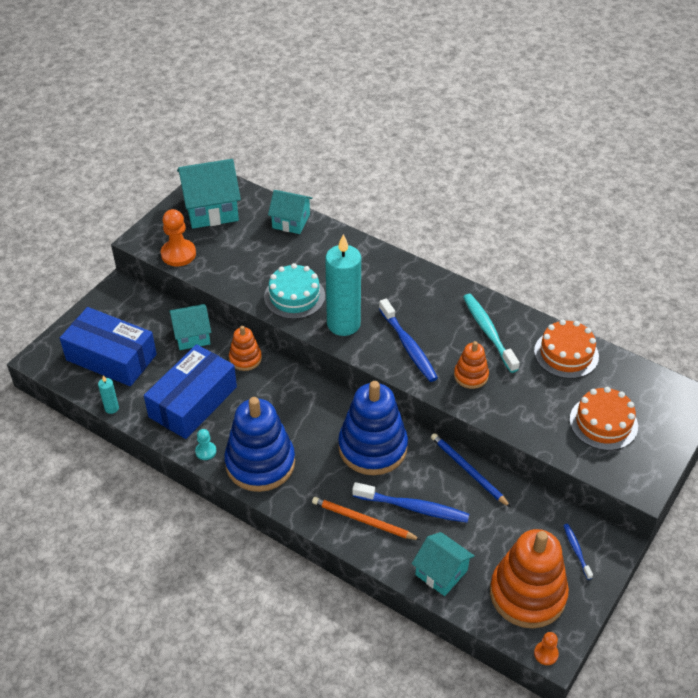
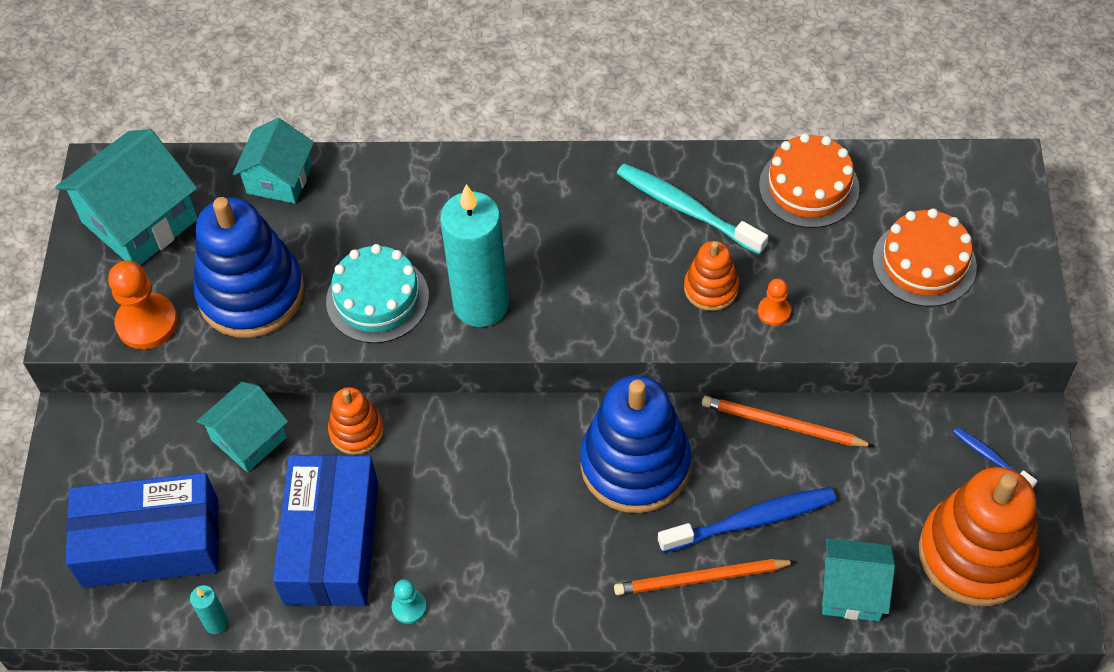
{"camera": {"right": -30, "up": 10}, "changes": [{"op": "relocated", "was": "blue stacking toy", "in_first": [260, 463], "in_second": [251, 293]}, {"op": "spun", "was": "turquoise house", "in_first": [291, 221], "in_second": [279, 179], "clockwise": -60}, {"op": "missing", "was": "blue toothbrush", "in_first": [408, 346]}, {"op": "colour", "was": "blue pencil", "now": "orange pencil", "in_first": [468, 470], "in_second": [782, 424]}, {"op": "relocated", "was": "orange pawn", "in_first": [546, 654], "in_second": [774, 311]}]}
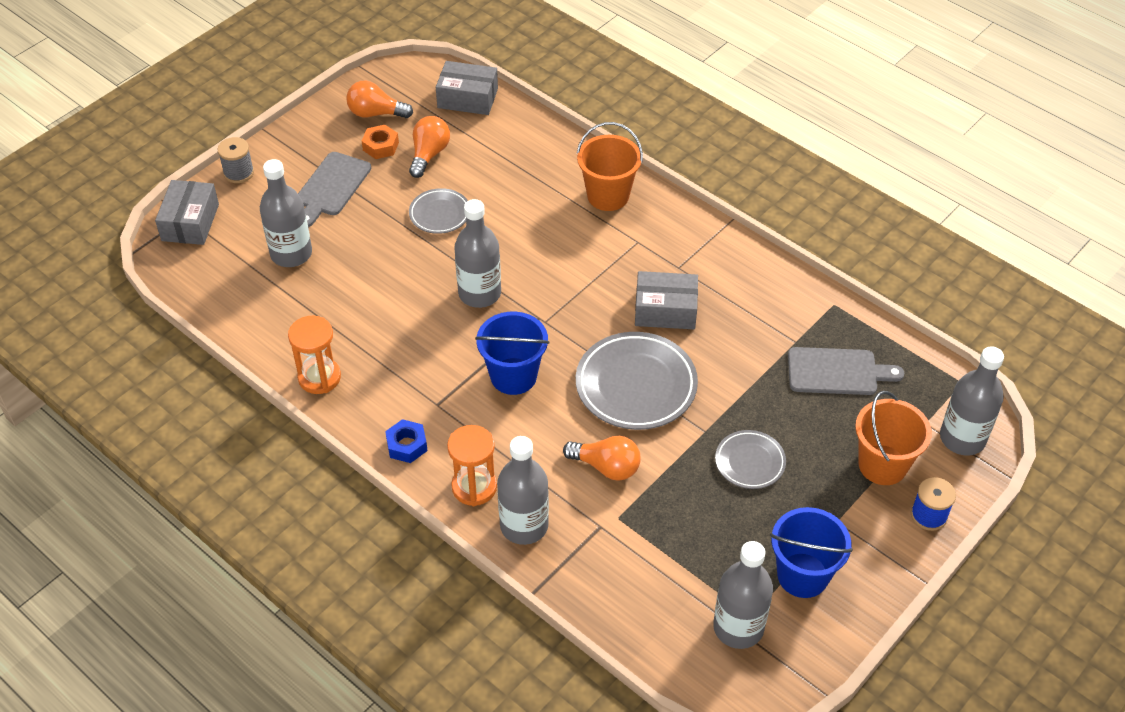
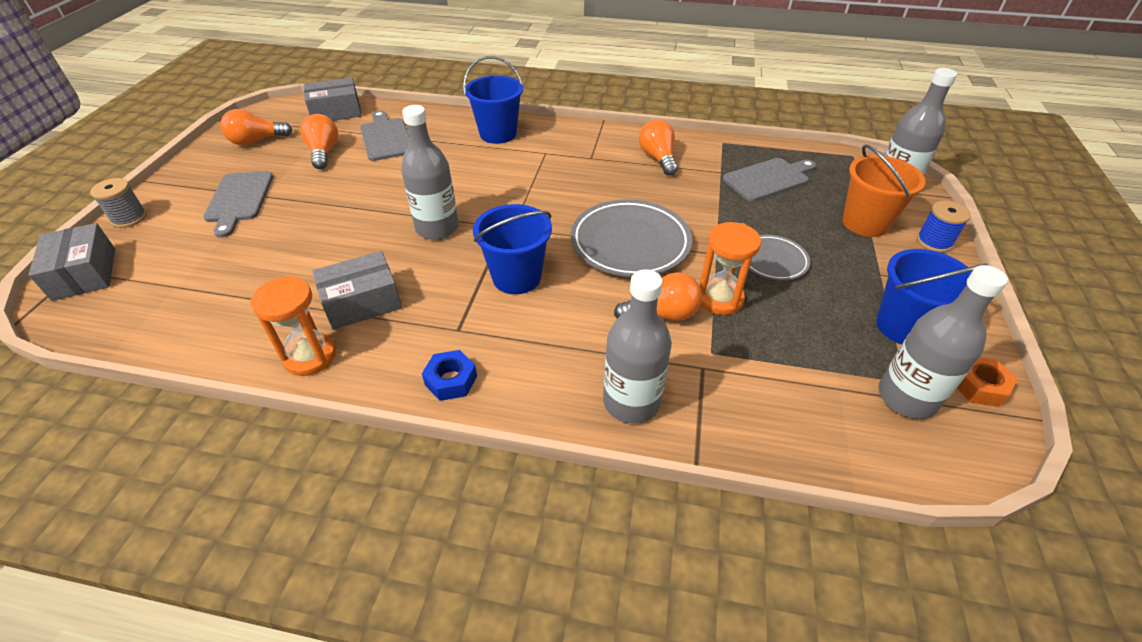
{"camera": {"right": -30, "up": -5}, "changes": [{"op": "missing", "was": "grey bottle", "in_first": [291, 254]}, {"op": "relocated", "was": "orange nut", "in_first": [380, 146], "in_second": [979, 386]}, {"op": "missing", "was": "grey plate", "in_first": [440, 214]}, {"op": "relocated", "was": "orange hourglass", "in_first": [474, 487], "in_second": [719, 299]}, {"op": "colour", "was": "orange bucket", "now": "blue bucket", "in_first": [608, 196], "in_second": [498, 134]}, {"op": "relocated", "was": "grey box", "in_first": [665, 310], "in_second": [362, 302]}, {"op": "appeared", "now": "grey cutting board", "in_second": [386, 138]}, {"op": "appeared", "now": "orange light bulb", "in_second": [658, 158]}]}
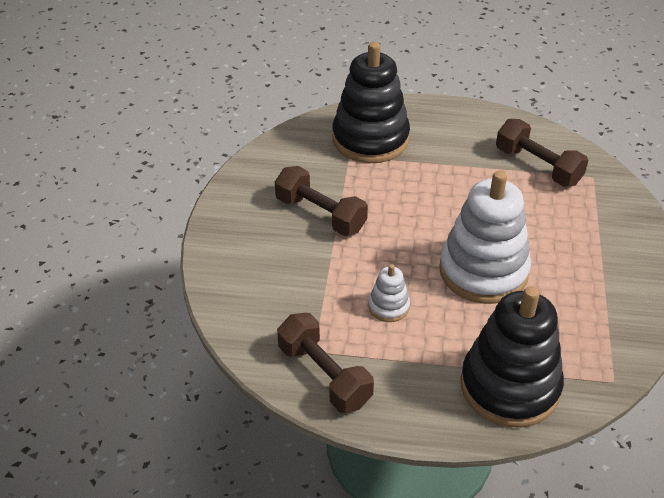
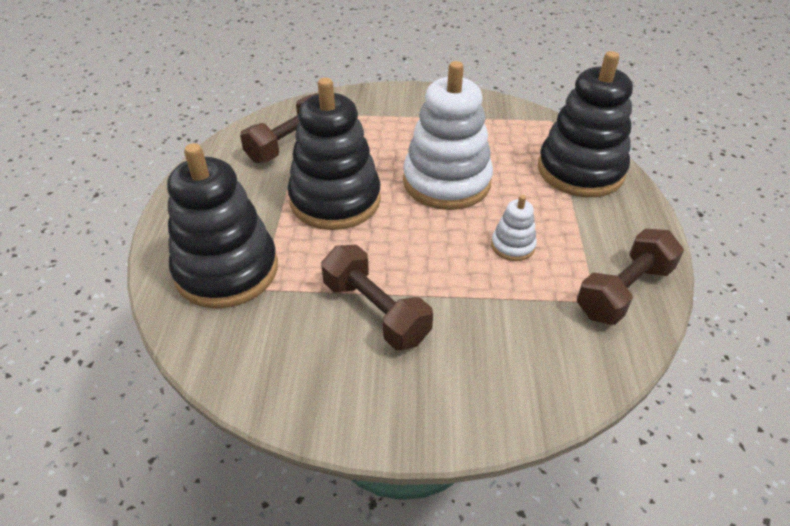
{"camera": {"right": -95, "up": 0}, "changes": [{"op": "spun", "was": "brown dumbbell", "in_first": [320, 214], "in_second": [375, 311], "clockwise": -75}, {"op": "appeared", "now": "black stacking toy", "in_second": [335, 200]}]}
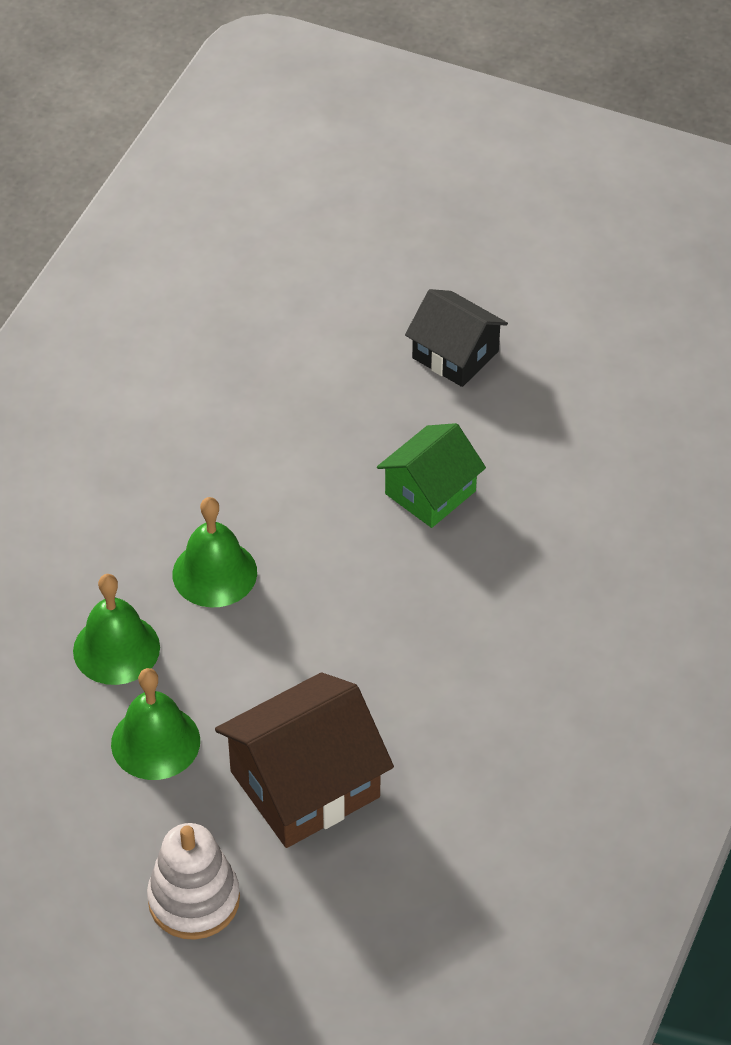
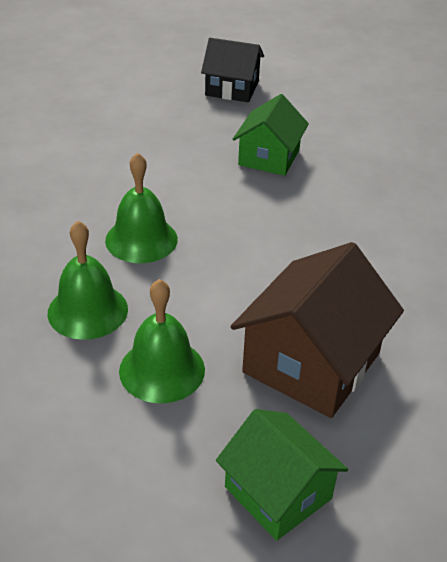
{"camera": {"right": -25, "up": -10}, "changes": [{"op": "exchanged", "was": "white stacking toy", "now": "green house", "in_first": [194, 900], "in_second": [278, 493]}]}
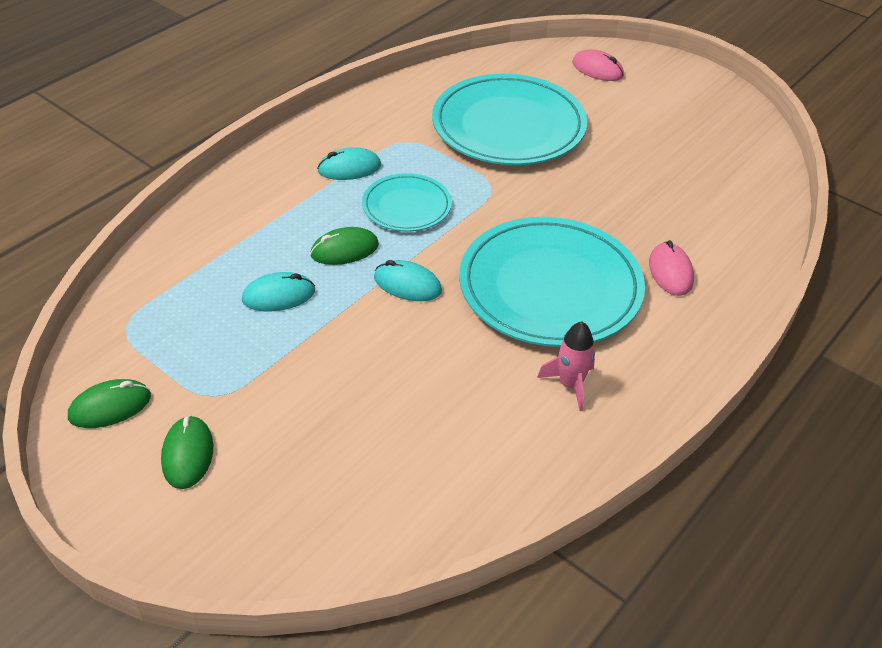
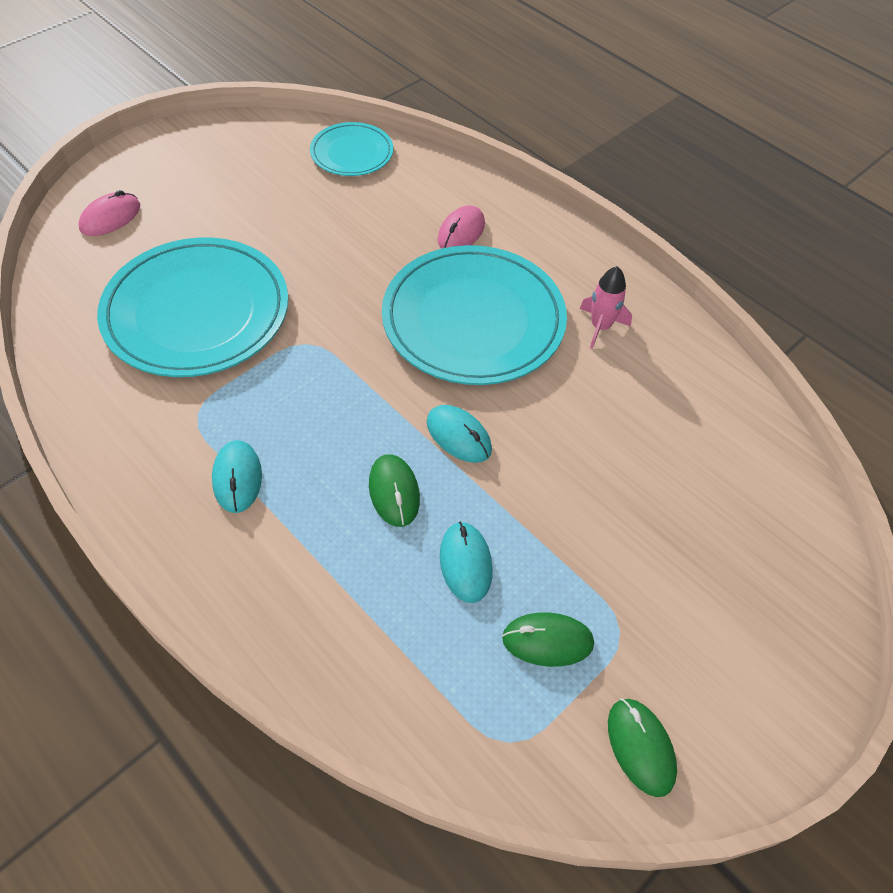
{"camera": {"right": -85, "up": 10}, "changes": [{"op": "relocated", "was": "green mouse", "in_first": [188, 454], "in_second": [547, 641]}, {"op": "relocated", "was": "turquoise plate", "in_first": [407, 206], "in_second": [352, 153]}, {"op": "spun", "was": "turquoise mouse", "in_first": [407, 284], "in_second": [458, 436], "clockwise": -75}, {"op": "spun", "was": "pink mouse", "in_first": [670, 272], "in_second": [461, 232], "clockwise": -60}]}
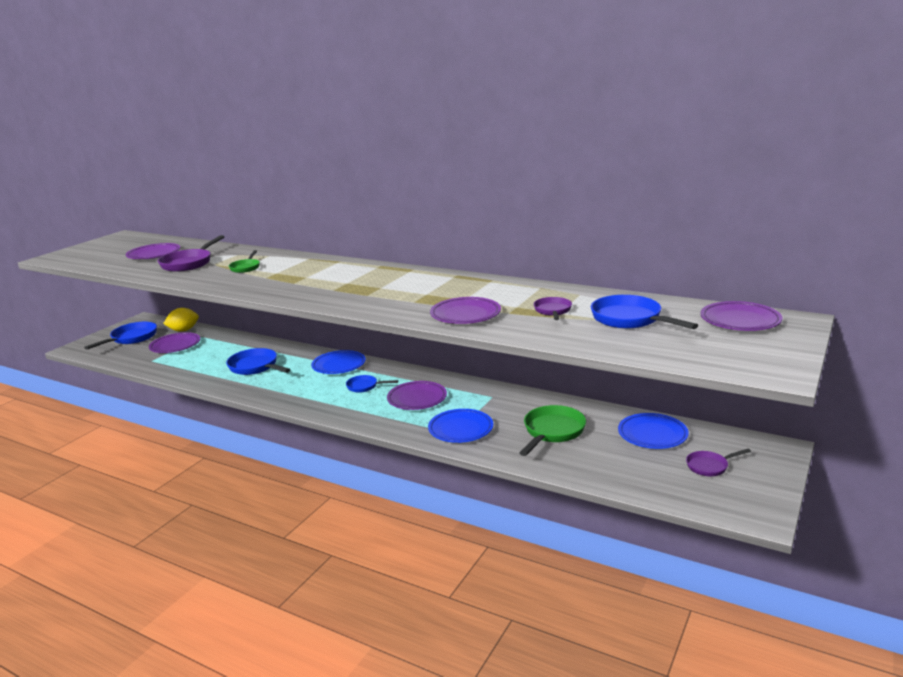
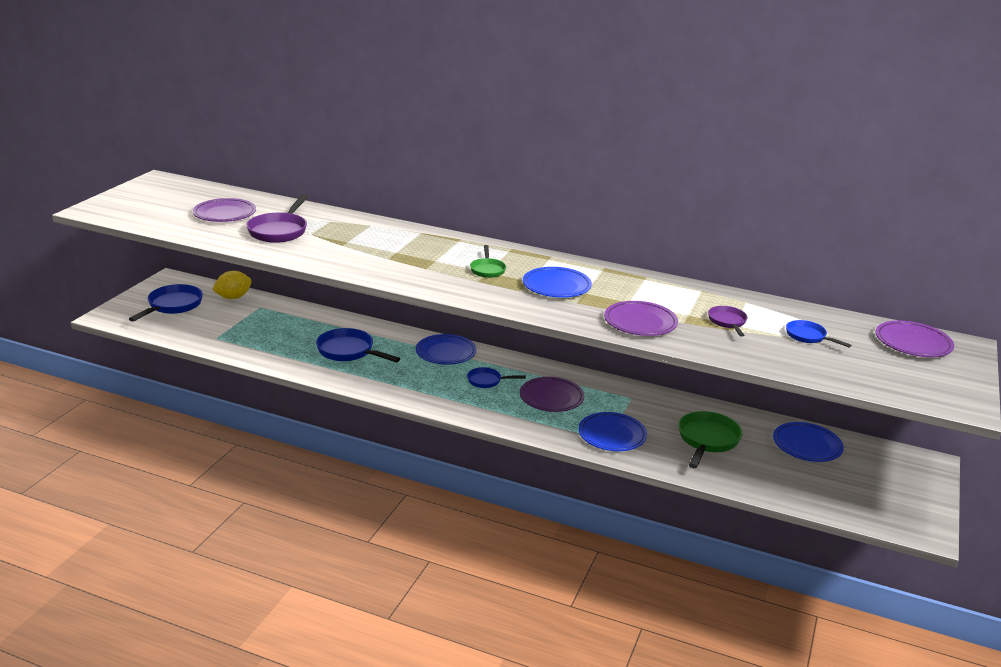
{"camera": {"right": -10, "up": 5}, "changes": [{"op": "missing", "was": "purple plate", "in_first": [175, 346]}, {"op": "relocated", "was": "green pan", "in_first": [246, 267], "in_second": [487, 270]}, {"op": "size", "was": "blue pan", "in_first": [630, 319], "in_second": [808, 336], "ratio": 0.58}, {"op": "missing", "was": "purple pan", "in_first": [709, 466]}, {"op": "appeared", "now": "blue plate", "in_second": [556, 286]}]}
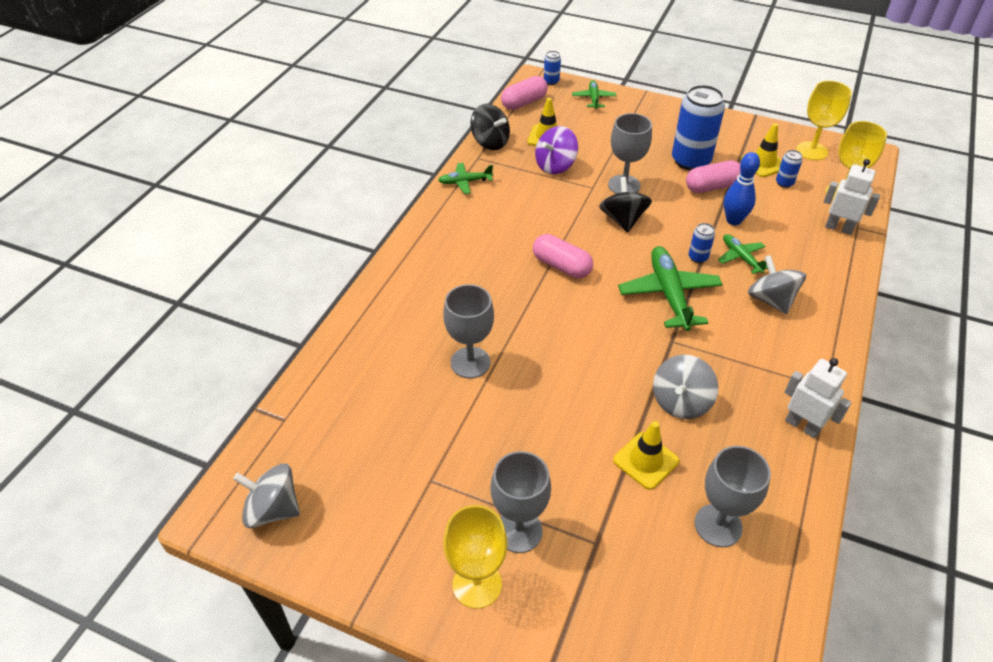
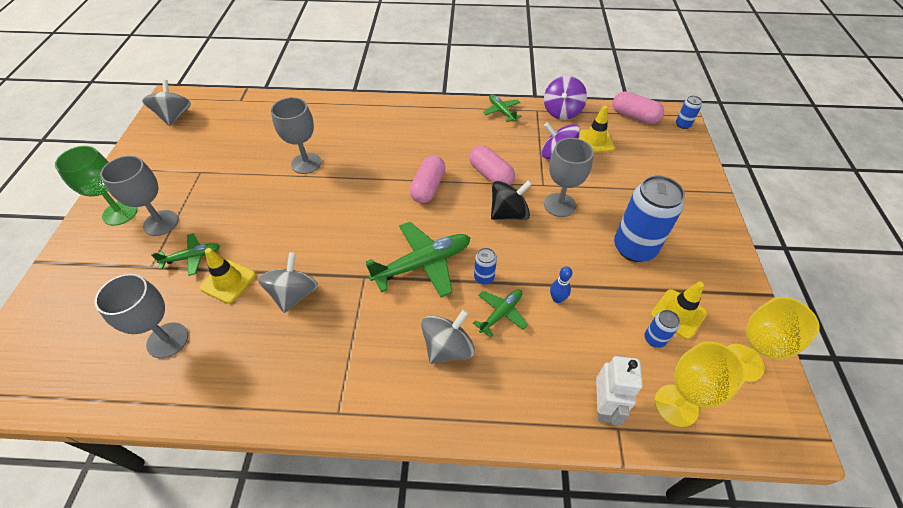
{"camera": {"right": 70, "up": 5}, "changes": [{"op": "colour", "was": "yellow goblet", "now": "green goblet", "in_first": [477, 584], "in_second": [120, 213]}, {"op": "colour", "was": "black spinning top", "now": "purple spinning top", "in_first": [490, 142], "in_second": [562, 111]}, {"op": "relocated", "was": "green plane", "in_first": [593, 99], "in_second": [192, 257]}, {"op": "spun", "was": "grey spinning top", "in_first": [680, 402], "in_second": [294, 294], "clockwise": 90}, {"op": "relocated", "was": "pink capsule", "in_first": [712, 187], "in_second": [490, 175]}, {"op": "size", "was": "blue bowling pin", "in_first": [733, 220], "in_second": [557, 299], "ratio": 0.6}, {"op": "missing", "was": "white robot", "in_first": [802, 426]}]}
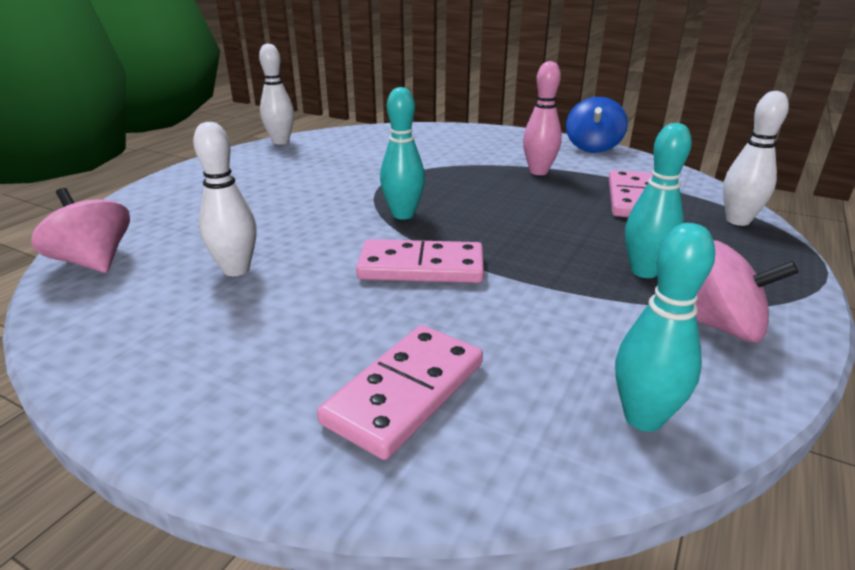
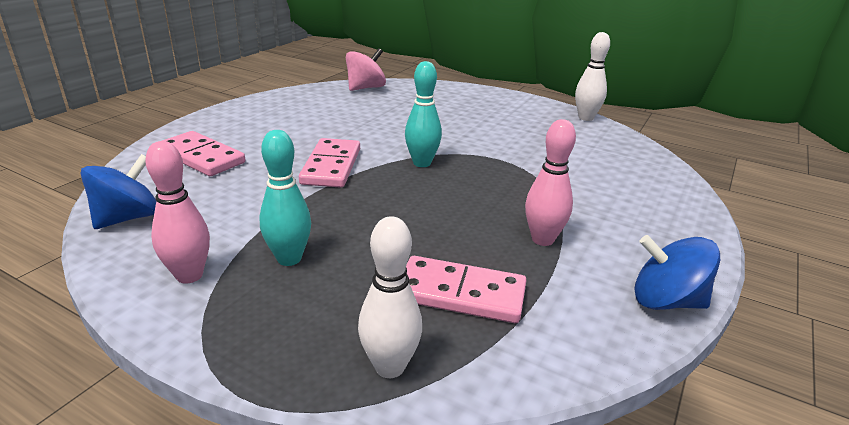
{"camera": {"right": 90, "up": 0}, "changes": [{"op": "missing", "was": "white bowling pin", "in_first": [236, 270]}, {"op": "exchanged", "was": "turquoise bowling pin", "now": "blue spinning top", "in_first": [643, 418], "in_second": [128, 218]}, {"op": "exchanged", "was": "pink spinning top", "now": "pink bowling pin", "in_first": [721, 326], "in_second": [189, 275]}]}
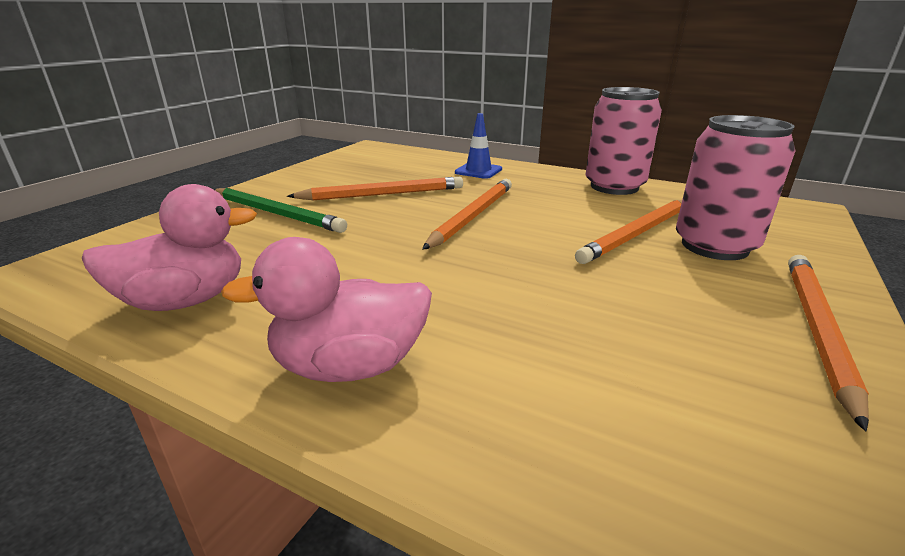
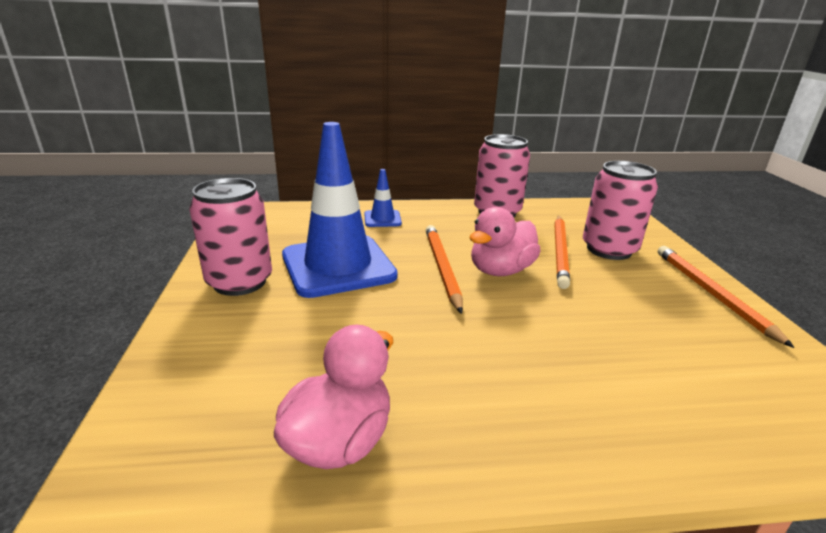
{"camera": {"right": -35, "up": 0}, "changes": [{"op": "missing", "was": "green pencil", "in_first": [277, 213]}, {"op": "relocated", "was": "pink duck", "in_first": [350, 366], "in_second": [500, 270]}, {"op": "exchanged", "was": "orange pencil", "now": "blue traffic cone", "in_first": [382, 194], "in_second": [338, 266]}, {"op": "appeared", "now": "pink can", "in_second": [239, 282]}]}
